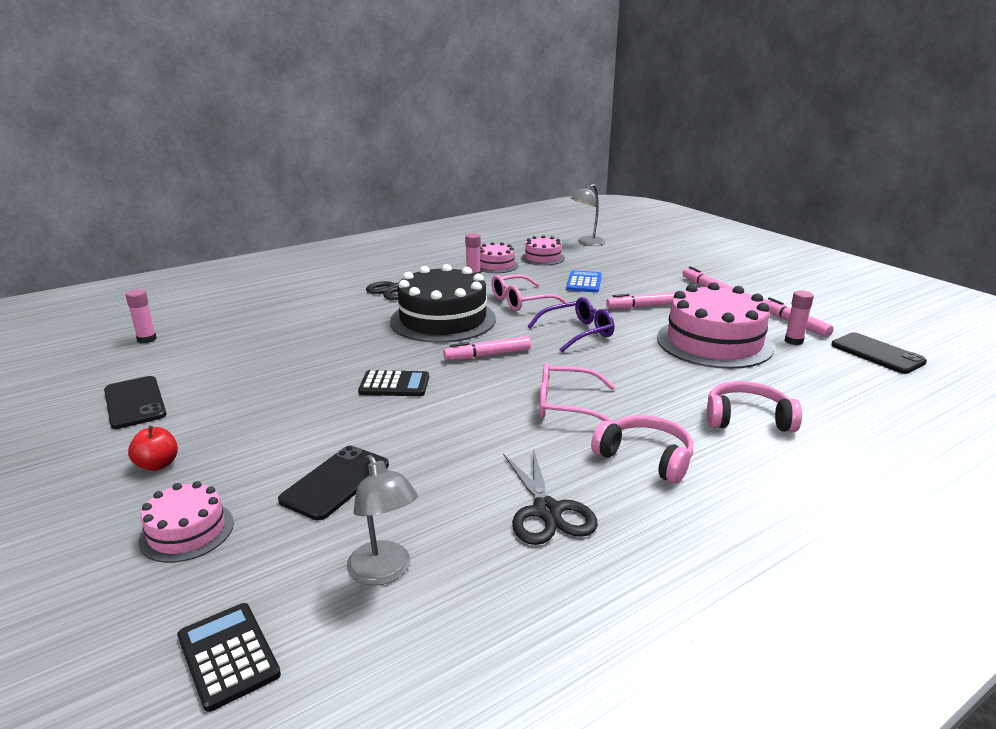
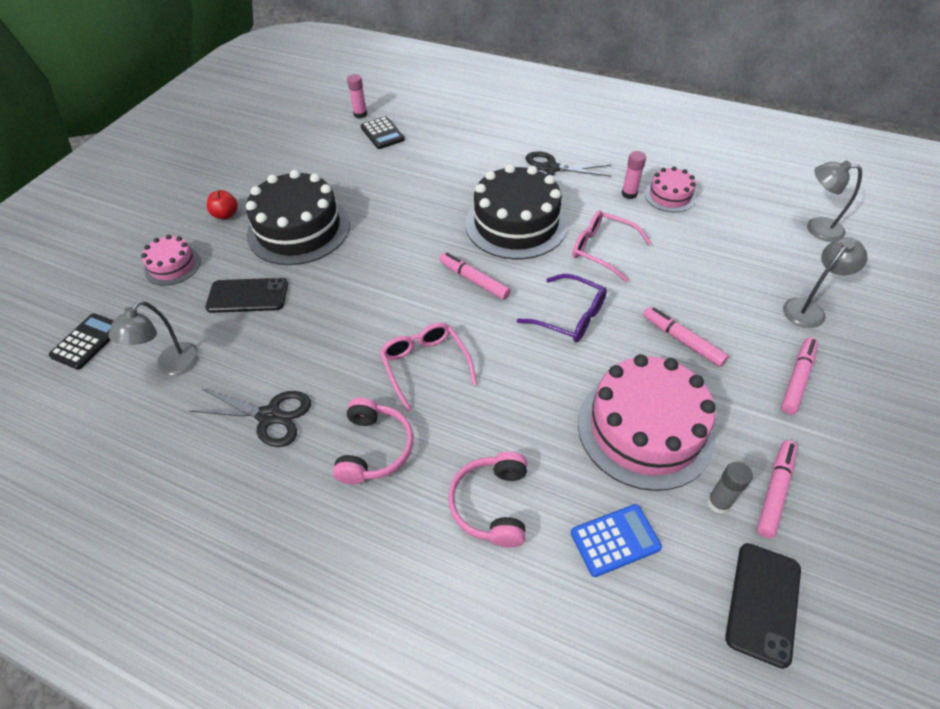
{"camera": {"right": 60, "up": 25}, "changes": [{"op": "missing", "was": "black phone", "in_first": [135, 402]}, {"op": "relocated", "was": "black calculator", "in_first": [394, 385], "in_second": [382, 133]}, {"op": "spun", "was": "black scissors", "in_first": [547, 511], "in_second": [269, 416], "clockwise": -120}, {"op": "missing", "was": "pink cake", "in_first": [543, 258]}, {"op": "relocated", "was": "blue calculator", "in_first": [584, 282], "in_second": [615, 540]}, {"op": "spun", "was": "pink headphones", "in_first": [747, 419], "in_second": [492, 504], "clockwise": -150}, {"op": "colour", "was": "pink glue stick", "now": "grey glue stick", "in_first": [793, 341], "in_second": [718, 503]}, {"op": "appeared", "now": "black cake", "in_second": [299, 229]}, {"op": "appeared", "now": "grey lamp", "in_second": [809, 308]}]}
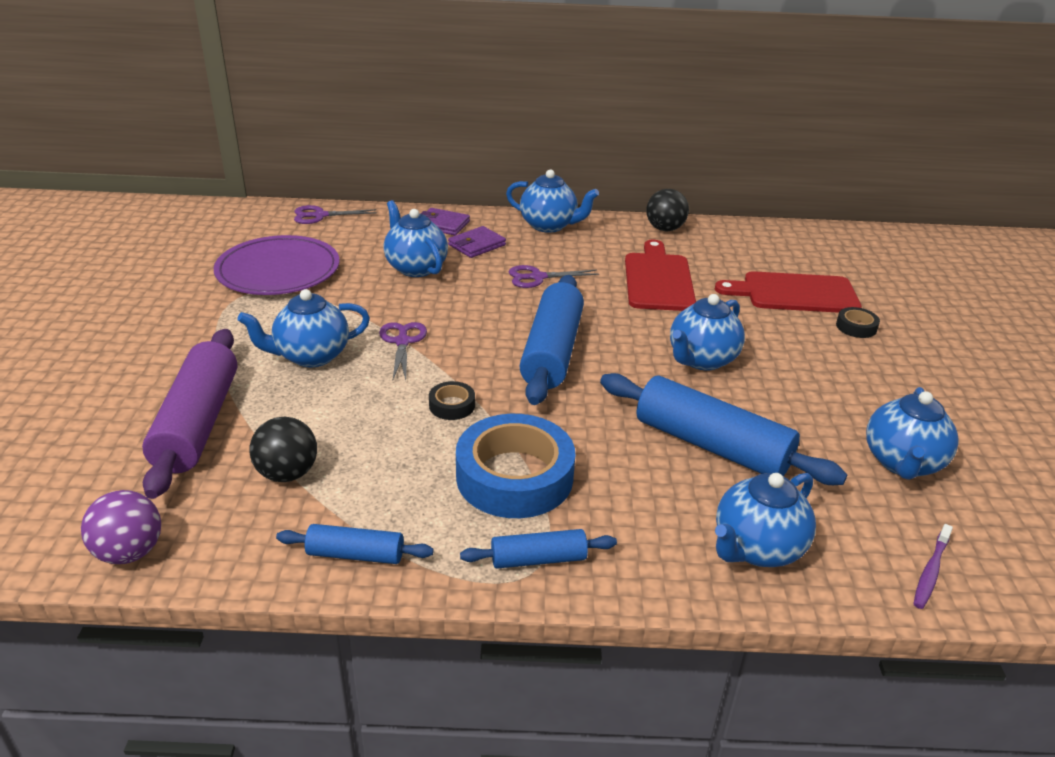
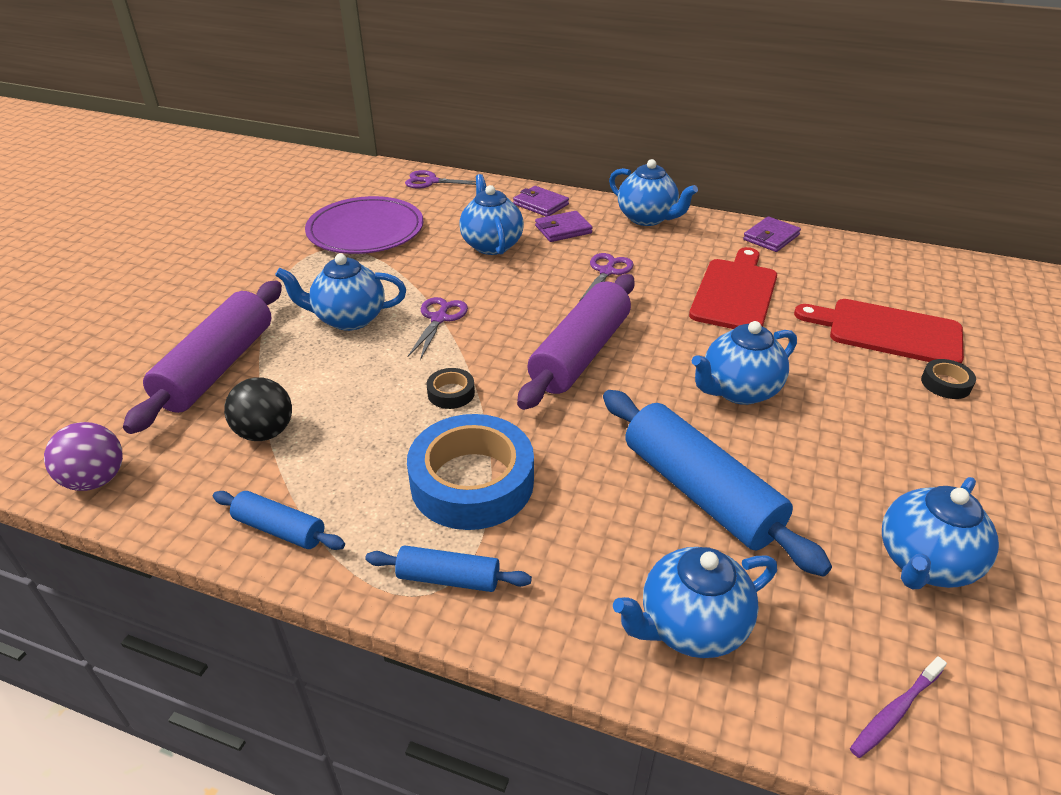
{"camera": {"right": 20, "up": 5}, "changes": [{"op": "spun", "was": "purple scissors", "in_first": [537, 277], "in_second": [607, 272], "clockwise": 105}, {"op": "colour", "was": "blue rolling pin", "now": "purple rolling pin", "in_first": [552, 352], "in_second": [580, 354]}, {"op": "exchanged", "was": "black ball", "now": "purple wallet", "in_first": [665, 229], "in_second": [771, 237]}]}
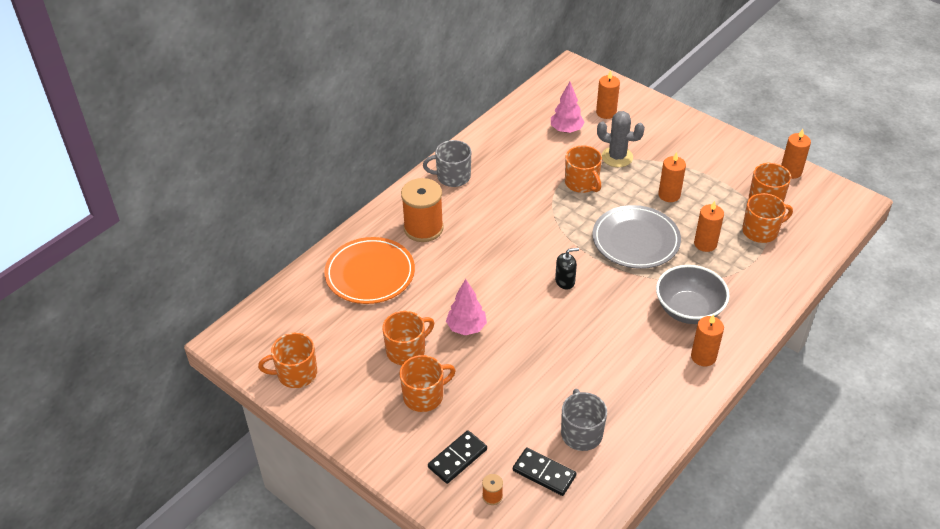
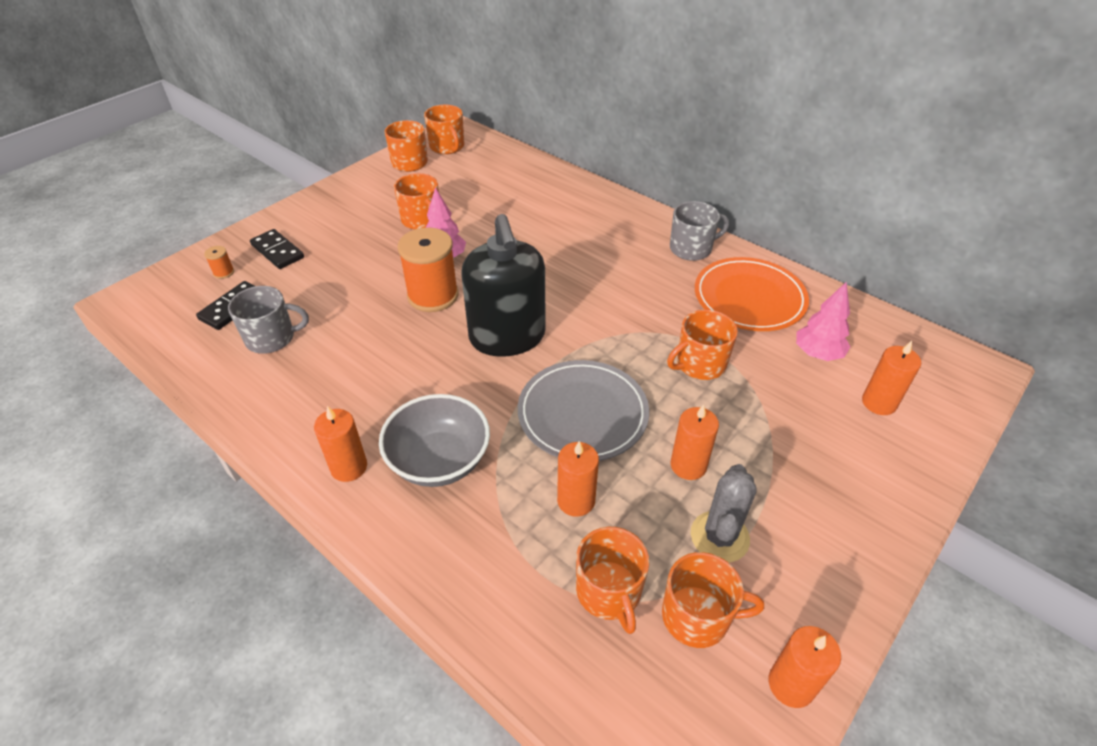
{"camera": {"right": 90, "up": 0}, "changes": [{"op": "relocated", "was": "orange plate", "in_first": [370, 274], "in_second": [749, 298]}, {"op": "relocated", "was": "orange mug", "in_first": [424, 396], "in_second": [447, 146]}, {"op": "relocated", "was": "orange spool", "in_first": [423, 228], "in_second": [433, 295]}, {"op": "spun", "was": "grey mug", "in_first": [452, 177], "in_second": [691, 248], "clockwise": 75}, {"op": "size", "was": "black soap dispenser", "in_first": [565, 281], "in_second": [507, 337], "ratio": 2.47}, {"op": "relocated", "was": "grey cactus", "in_first": [617, 157], "in_second": [719, 537]}]}
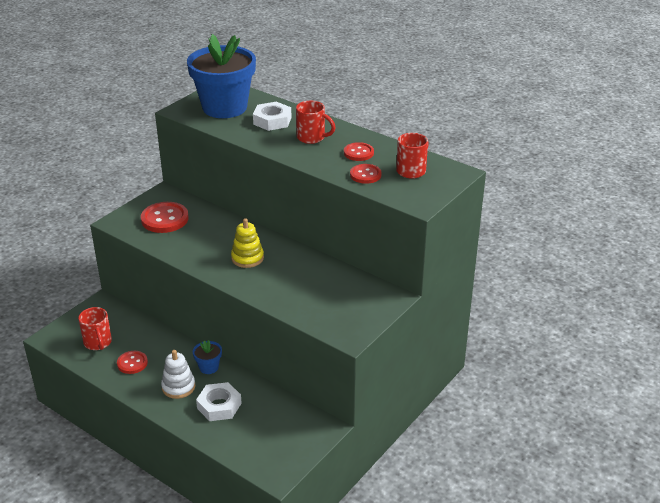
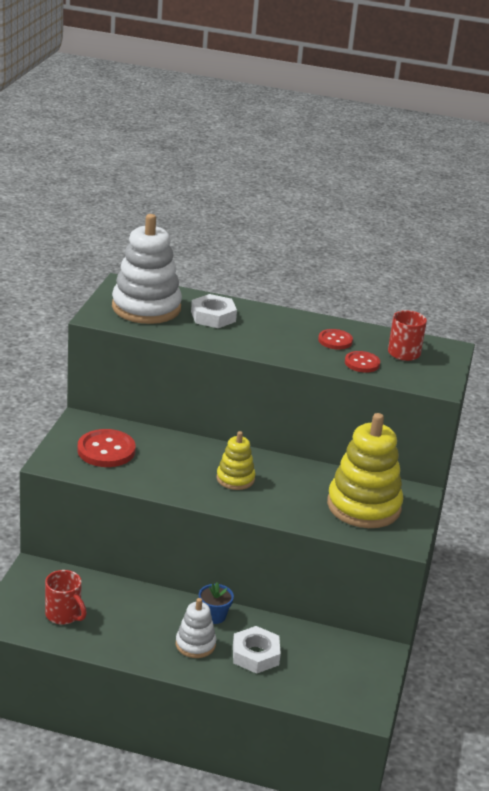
{"camera": {"right": -25, "up": -5}, "changes": [{"op": "missing", "was": "red button", "in_first": [132, 363]}, {"op": "exchanged", "was": "blue flower pot", "now": "white stacking toy", "in_first": [224, 107], "in_second": [146, 308]}, {"op": "missing", "was": "red mug", "in_first": [312, 138]}, {"op": "appeared", "now": "yellow stacking toy", "in_second": [363, 506]}]}
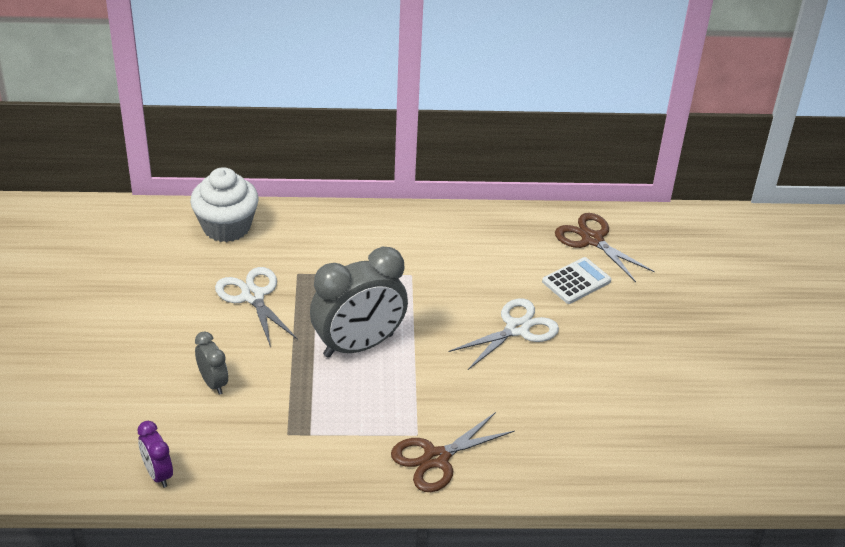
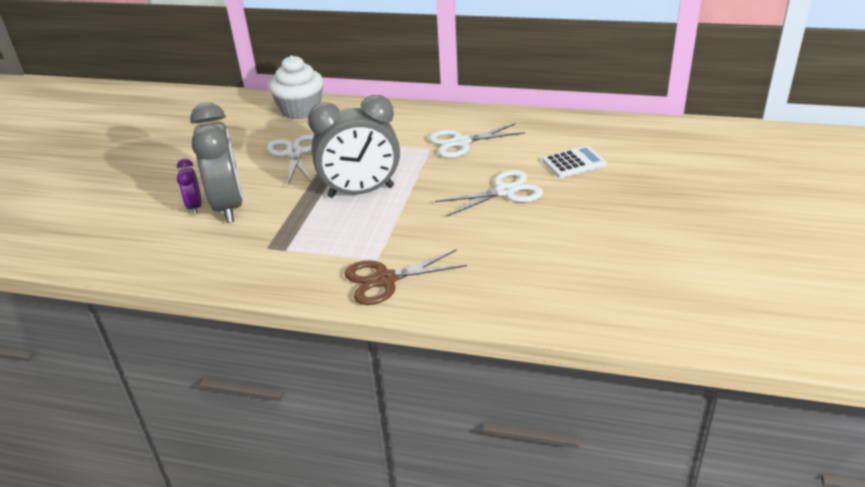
{"camera": {"right": 20, "up": -5}, "changes": [{"op": "relocated", "was": "purple clock", "in_first": [158, 474], "in_second": [195, 207]}, {"op": "size", "was": "grey clock", "in_first": [213, 383], "in_second": [229, 206], "ratio": 2.09}, {"op": "missing", "was": "brown scissors", "in_first": [592, 239]}, {"op": "appeared", "now": "white scissors", "in_second": [461, 142]}]}
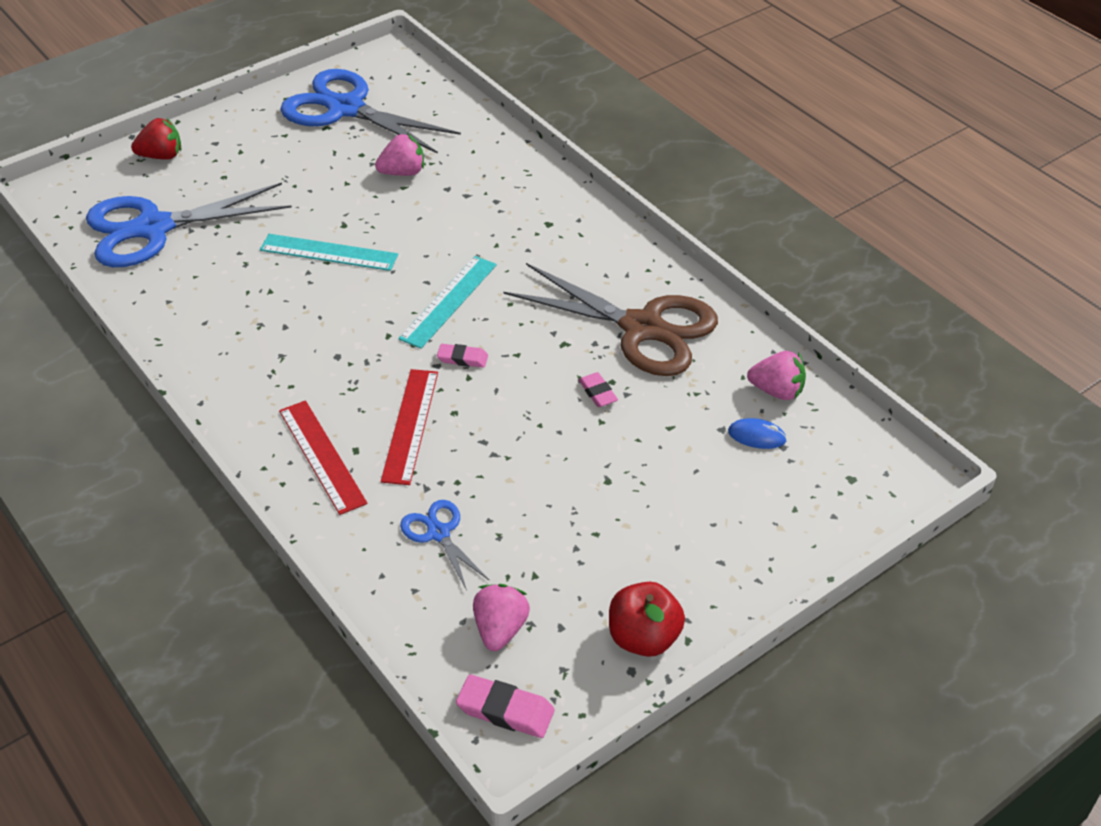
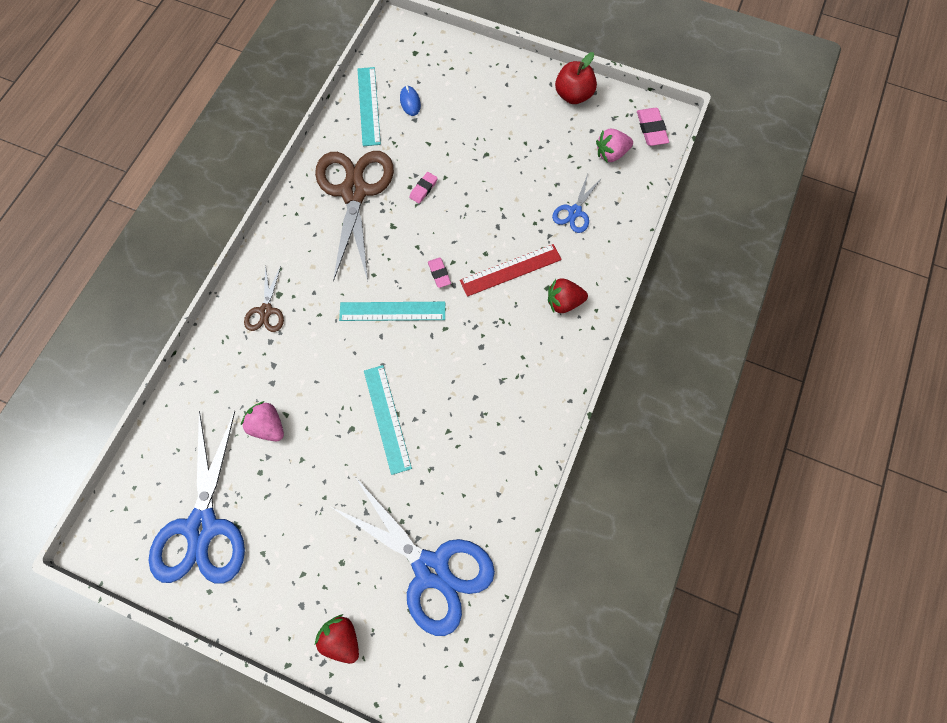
{"camera": {"right": -120, "up": 25}, "changes": [{"op": "exchanged", "was": "red ruler", "now": "red strawberry", "in_first": [322, 456], "in_second": [564, 302]}, {"op": "exchanged", "was": "pink strawberry", "now": "turquoise ruler", "in_first": [777, 391], "in_second": [369, 106]}, {"op": "appeared", "now": "brown scissors", "in_second": [266, 311]}]}
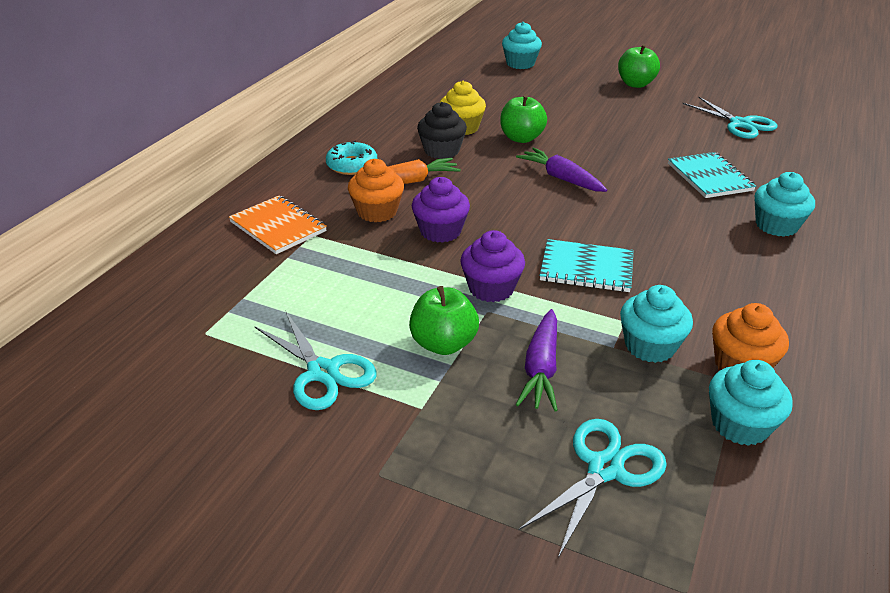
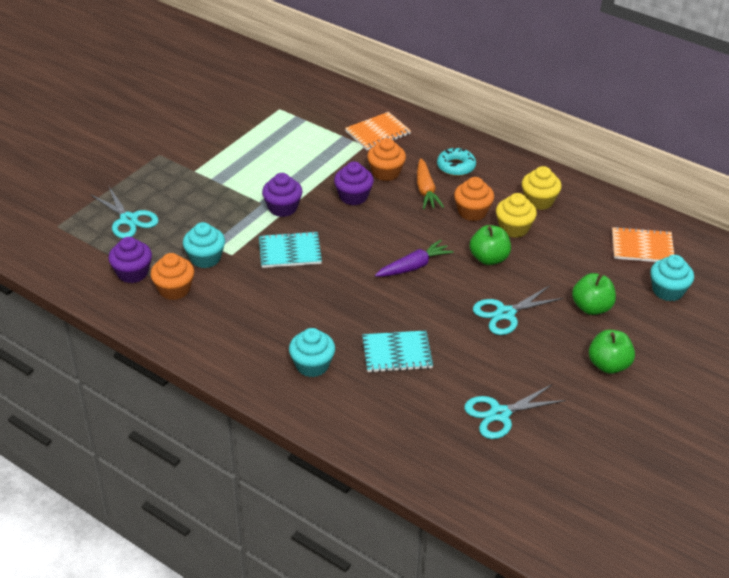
{"camera": {"right": 100, "up": 5}, "changes": [{"op": "relocated", "was": "turquoise scissors", "in_first": [323, 372], "in_second": [505, 313]}, {"op": "relocated", "was": "green apple", "in_first": [443, 344], "in_second": [591, 308]}, {"op": "colour", "was": "black cupcake", "now": "orange cupcake", "in_first": [441, 151], "in_second": [472, 212]}, {"op": "missing", "was": "purple carrot", "in_first": [541, 369]}, {"op": "spun", "was": "turquoise notebook", "in_first": [586, 268], "in_second": [290, 251], "clockwise": 60}, {"op": "colour", "was": "turquoise cupcake", "now": "purple cupcake", "in_first": [740, 424], "in_second": [132, 273]}, {"op": "appeared", "now": "yellow cupcake", "in_second": [539, 201]}, {"op": "appeared", "now": "orange notebook", "in_second": [642, 247]}]}
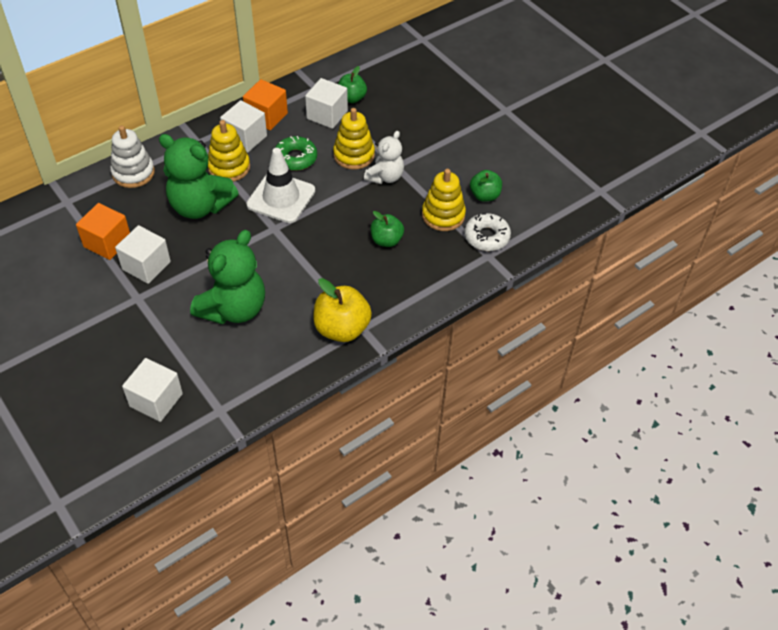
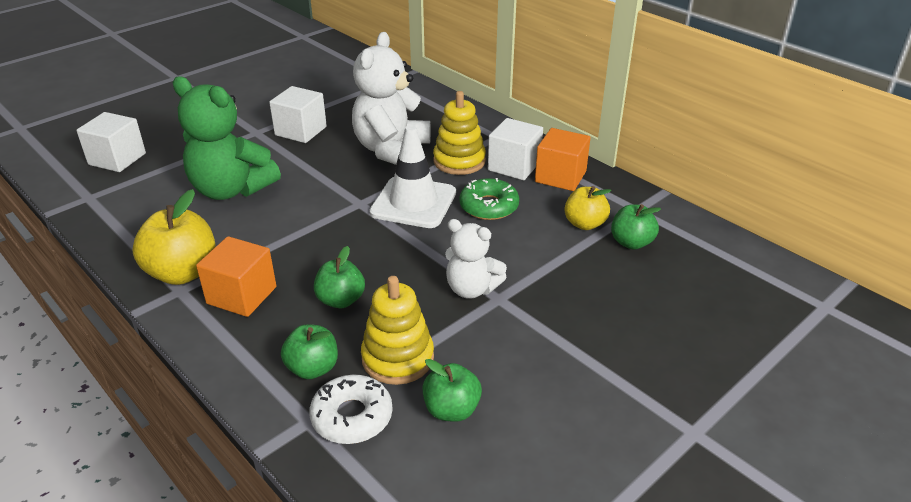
{"camera": {"right": 85, "up": -15}, "changes": [{"op": "relocated", "was": "orange cube", "in_first": [107, 242], "in_second": [242, 295]}, {"op": "missing", "was": "white stacking toy", "in_first": [133, 173]}, {"op": "colour", "was": "green teddy bear", "now": "white teddy bear", "in_first": [200, 206], "in_second": [392, 150]}, {"op": "exchanged", "was": "white cube", "now": "yellow apple", "in_first": [327, 115], "in_second": [585, 224]}, {"op": "missing", "was": "yellow stacking toy", "in_first": [354, 155]}, {"op": "appeared", "now": "green apple", "in_second": [312, 368]}]}
